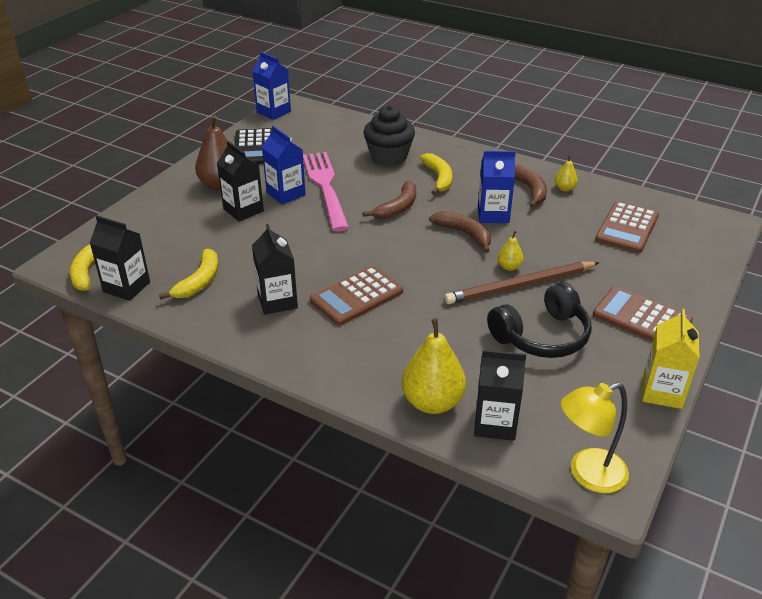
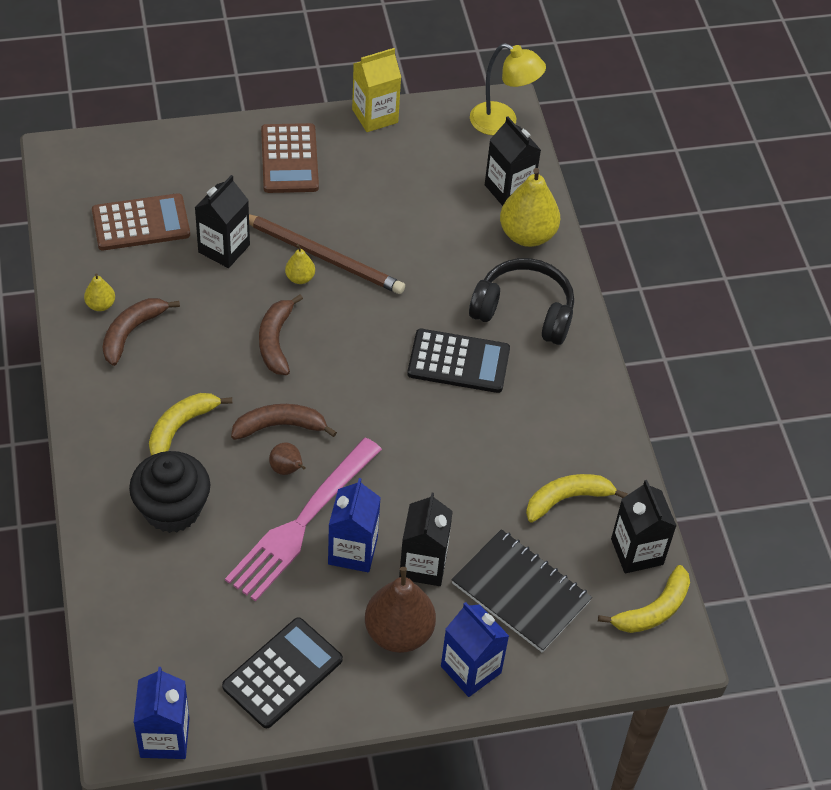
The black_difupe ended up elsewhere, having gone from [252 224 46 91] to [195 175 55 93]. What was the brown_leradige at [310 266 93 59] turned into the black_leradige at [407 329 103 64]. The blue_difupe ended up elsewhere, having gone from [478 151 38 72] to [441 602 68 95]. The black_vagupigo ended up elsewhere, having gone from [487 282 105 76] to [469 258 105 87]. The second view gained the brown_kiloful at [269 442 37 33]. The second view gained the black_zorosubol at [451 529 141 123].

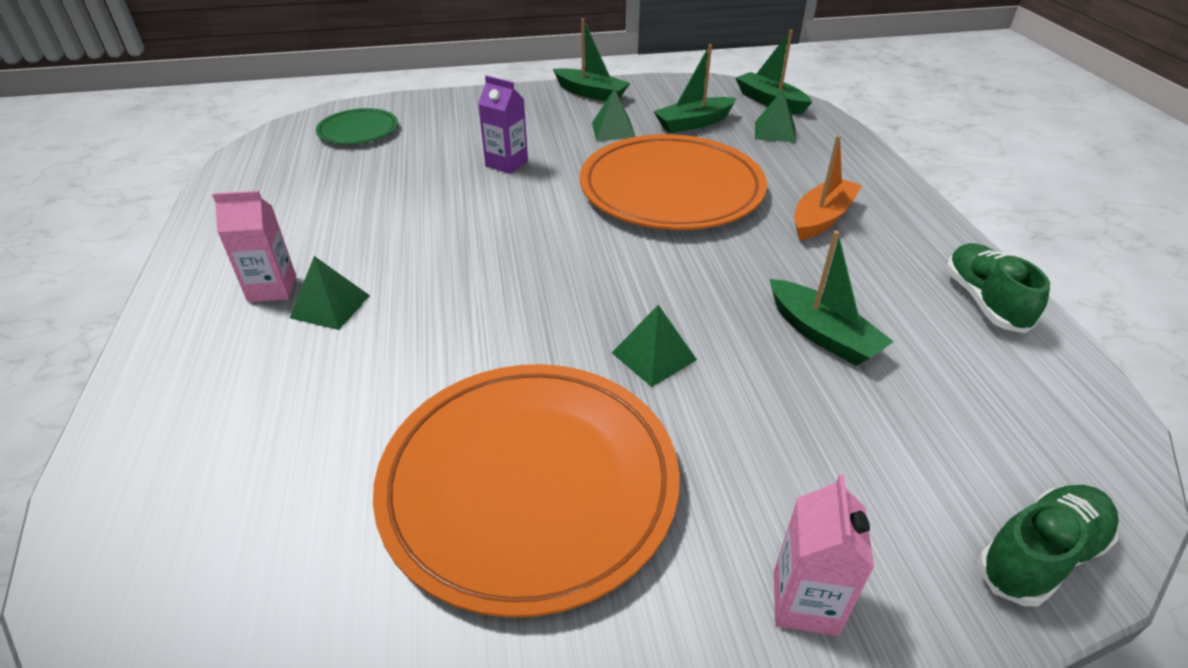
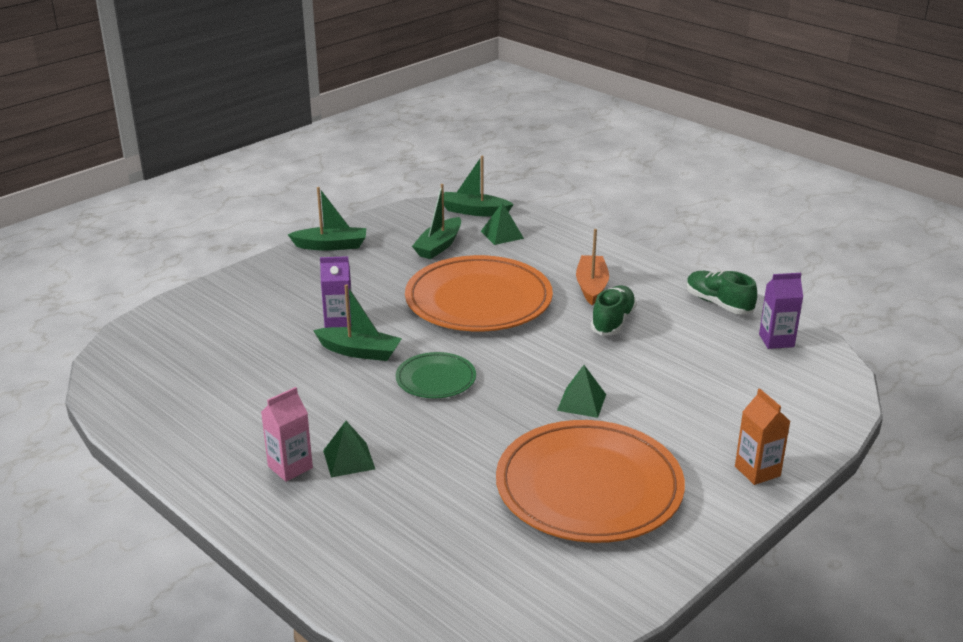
The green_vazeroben ended up elsewhere, having gone from [316 108 82 37] to [396 352 80 46]. The second view lost the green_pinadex at [592 88 44 53]. The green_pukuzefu ended up elsewhere, having gone from [770 231 124 135] to [313 284 89 77]. What was the pink_difupe at [774 474 100 162] turned into the orange_difupe at [735 388 55 97]. The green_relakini ended up elsewhere, having gone from [978 485 141 121] to [591 286 46 50]. The second view gained the purple_difupe at [759 273 44 76].

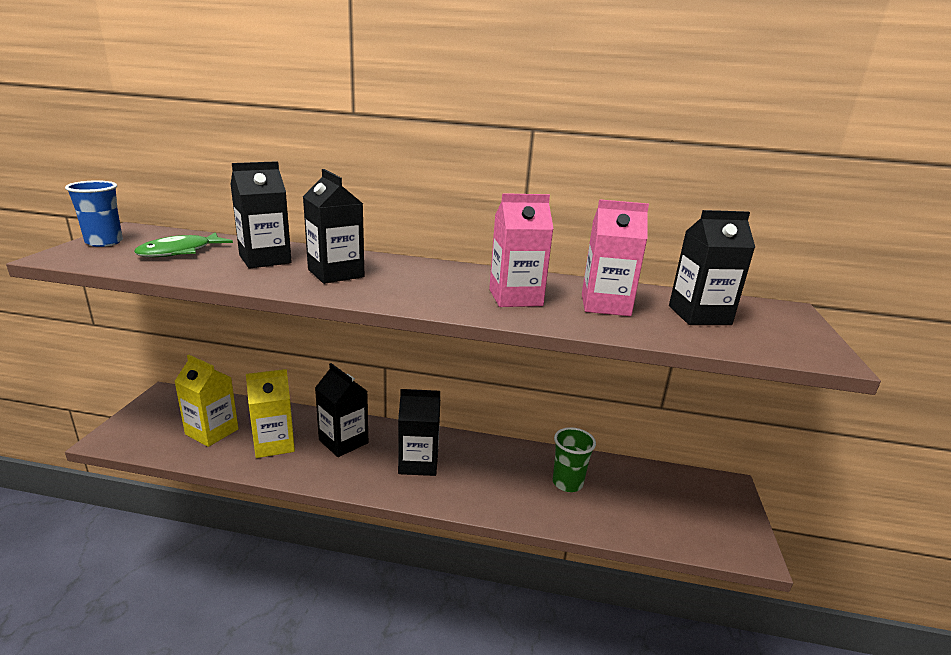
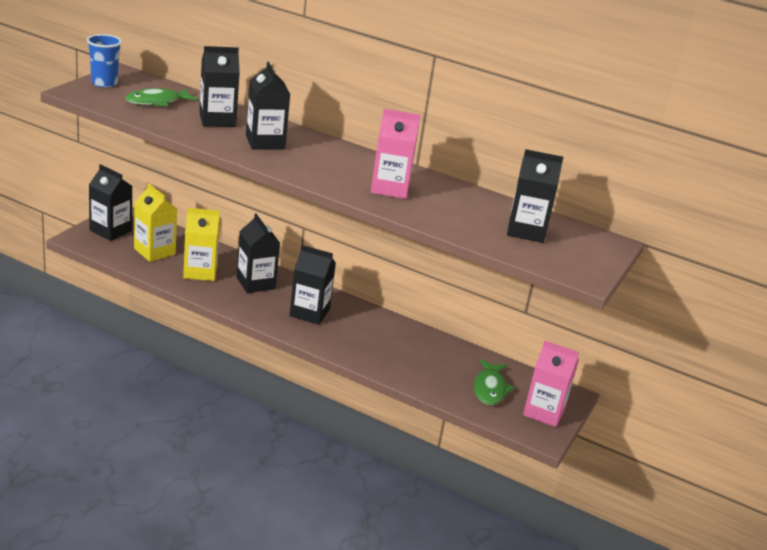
The second view lost the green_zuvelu at [553 427 43 65]. The pink_difupe ended up elsewhere, having gone from [582 199 67 117] to [523 341 56 86]. The second view gained the black_difupe at [89 164 43 77]. The second view gained the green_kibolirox at [474 359 40 46].

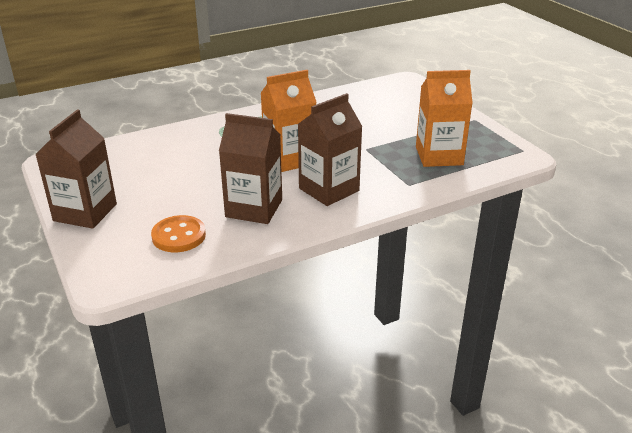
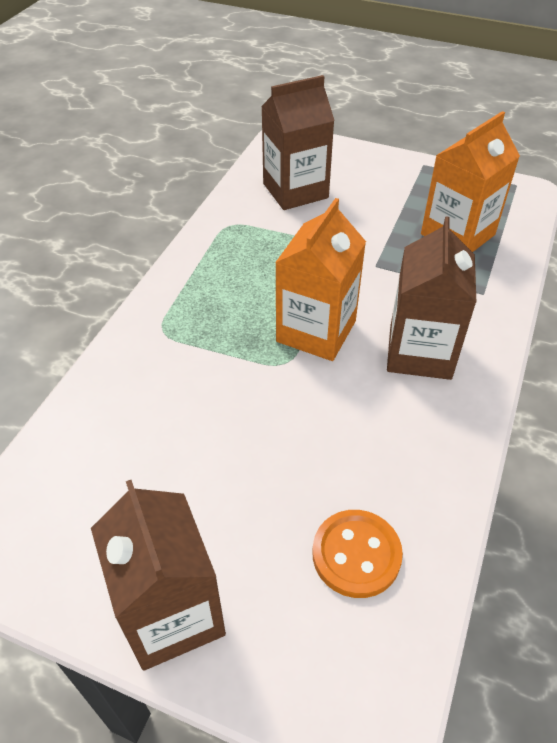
The brown_difupe ended up elsewhere, having gone from [219 113 63 111] to [261 75 74 135].

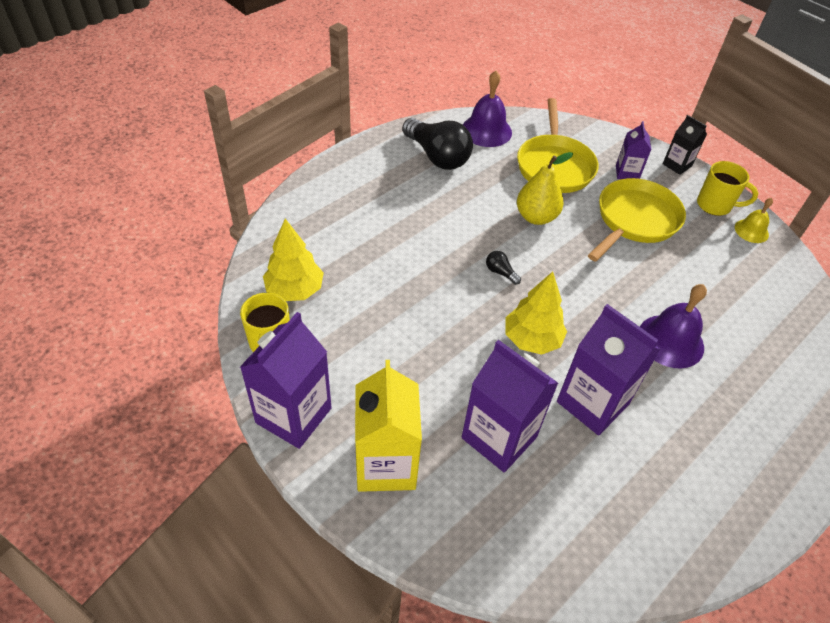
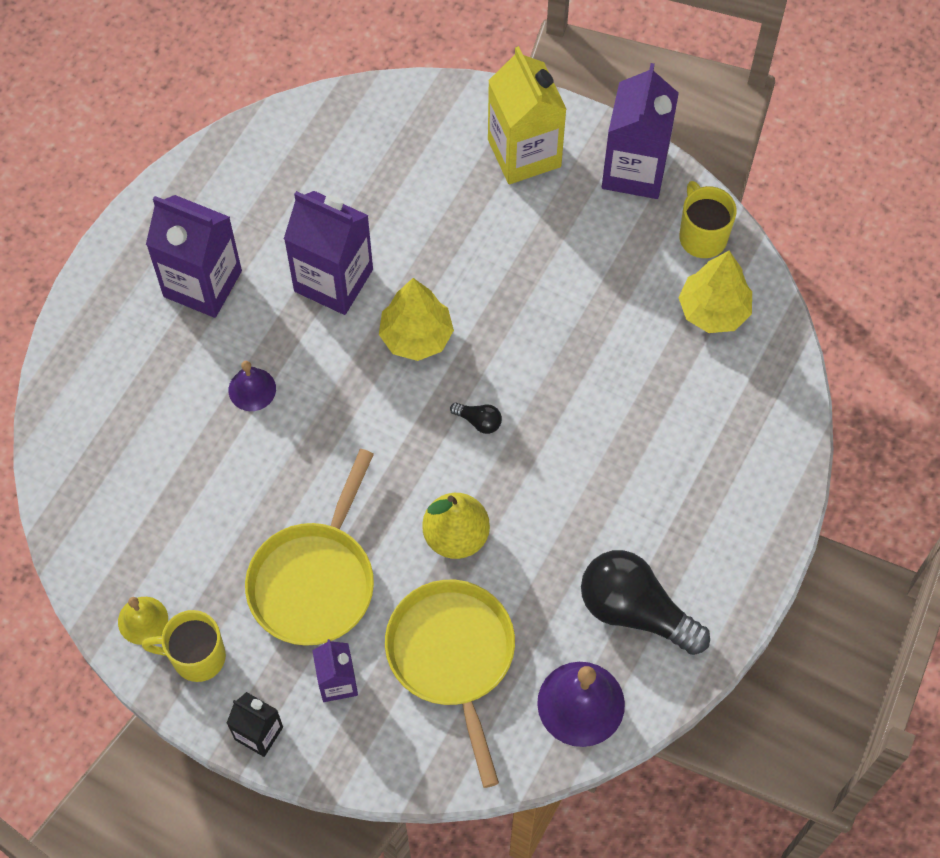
The purple_difupe ended up elsewhere, having gone from [462 340 96 132] to [146 195 96 123]. The size of the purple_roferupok at [640 284 67 84] changed by a factor of 0.59.

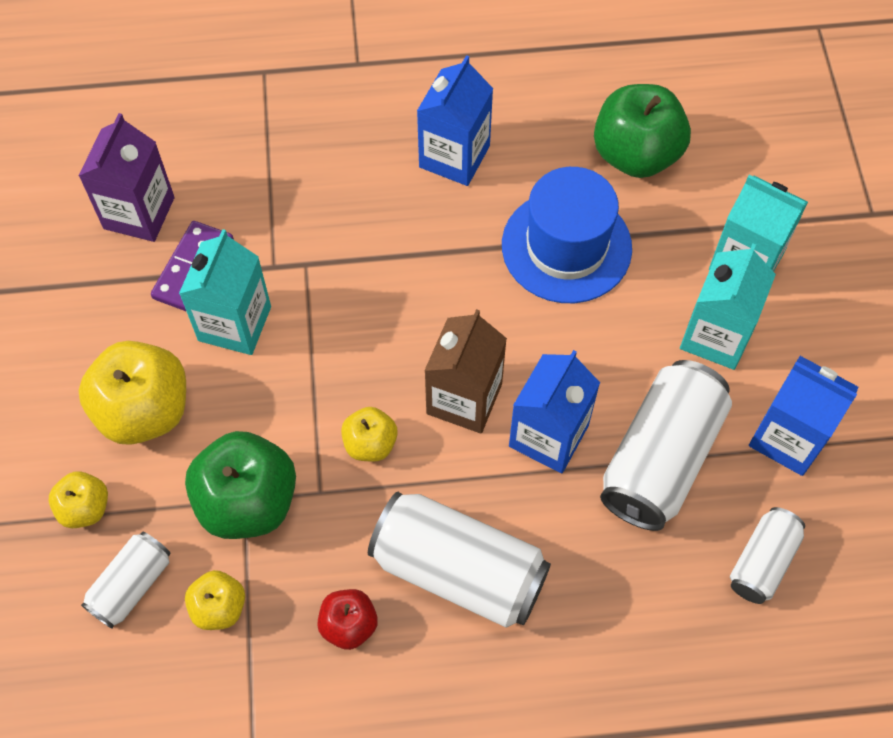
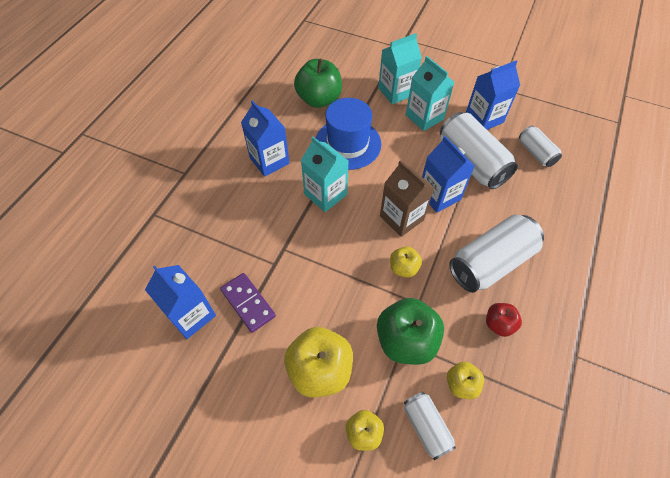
What was the purple_difupe at [78 113 96 129] turned into the blue_difupe at [145 265 71 74]. The turquoise_difupe ended up elsewhere, having gone from [179 229 92 126] to [301 137 47 75].

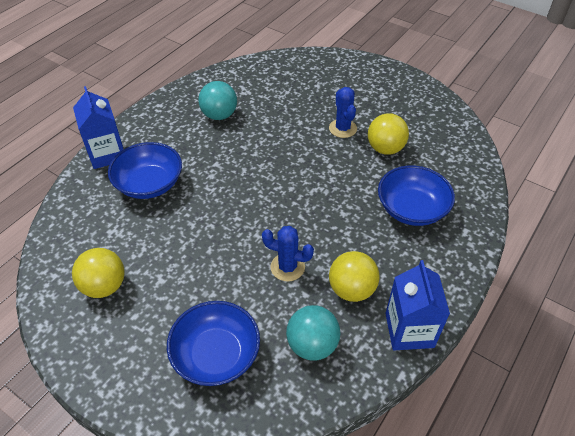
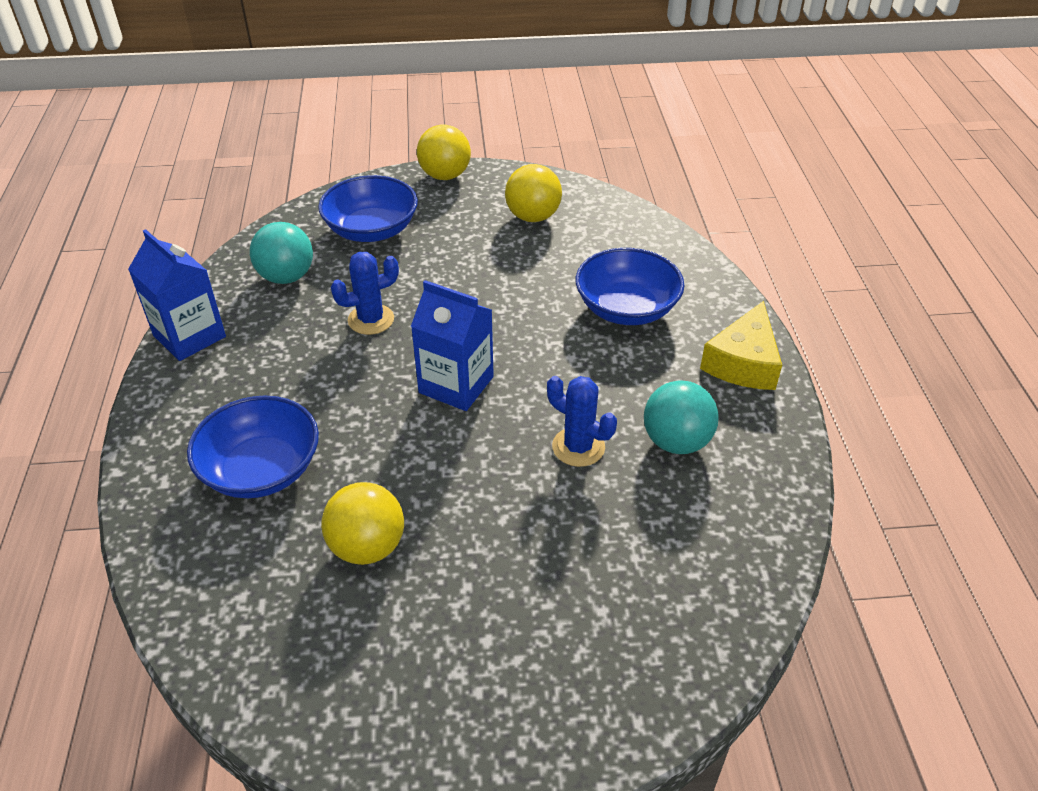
The blue_difupe ended up elsewhere, having gone from [73 86 51 83] to [411 280 83 131]. The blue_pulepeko ended up elsewhere, having gone from [329 87 28 51] to [547 376 70 91]. The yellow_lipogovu ended up elsewhere, having gone from [329 251 51 51] to [417 124 54 56]. The second view gained the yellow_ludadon at [700 301 82 89].

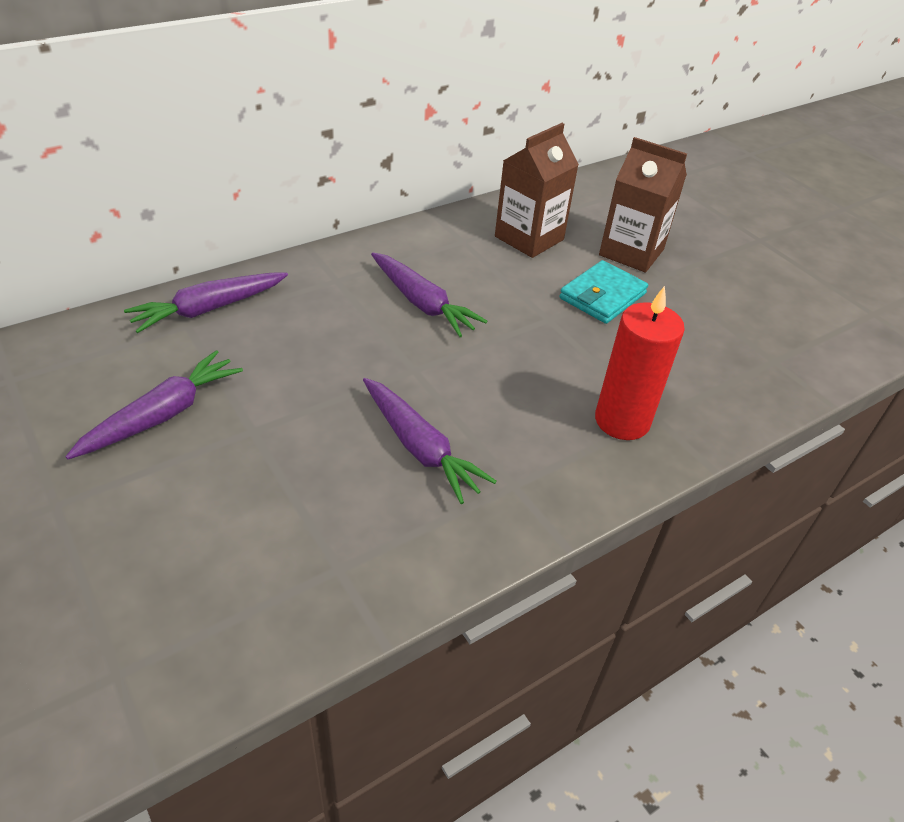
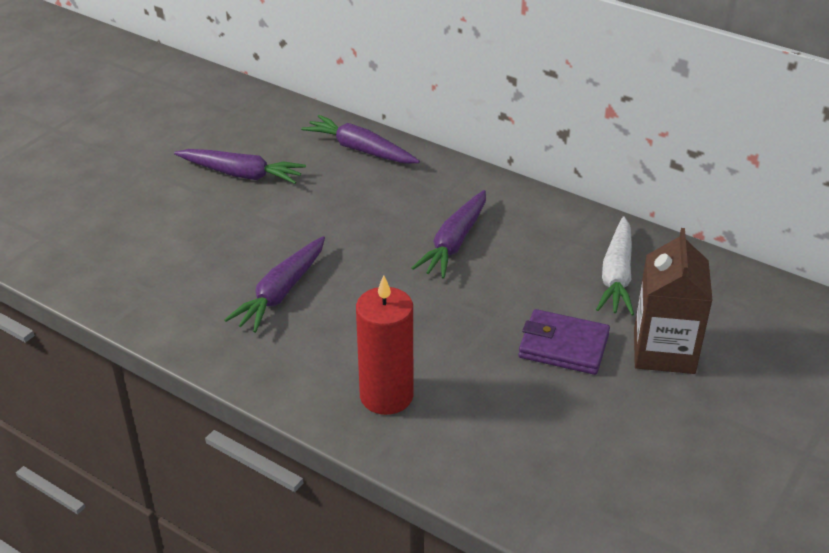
Where the brown_difupe stood at [495 123 84 135], the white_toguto came to stand at [596 216 38 99]. What was the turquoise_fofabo at [560 260 88 64] turned into the purple_fofabo at [518 309 92 66].

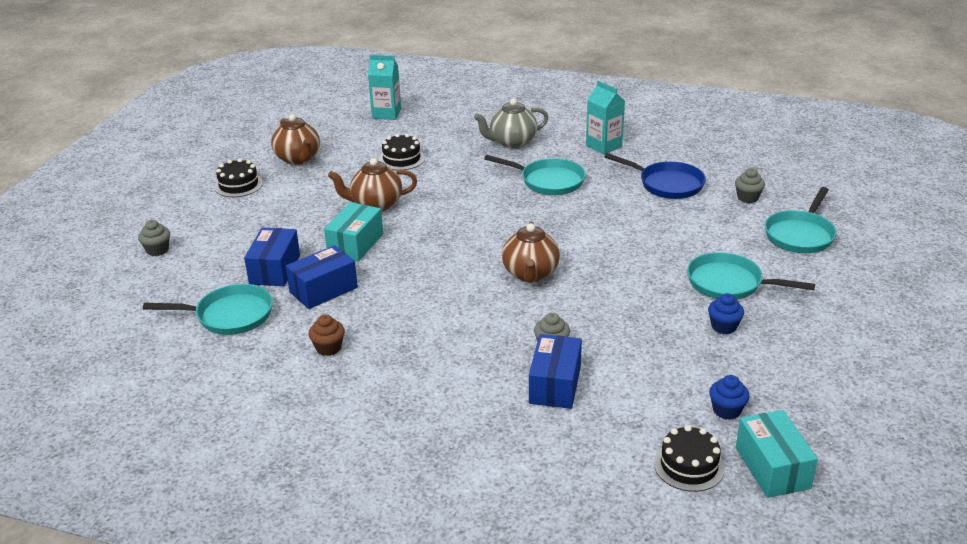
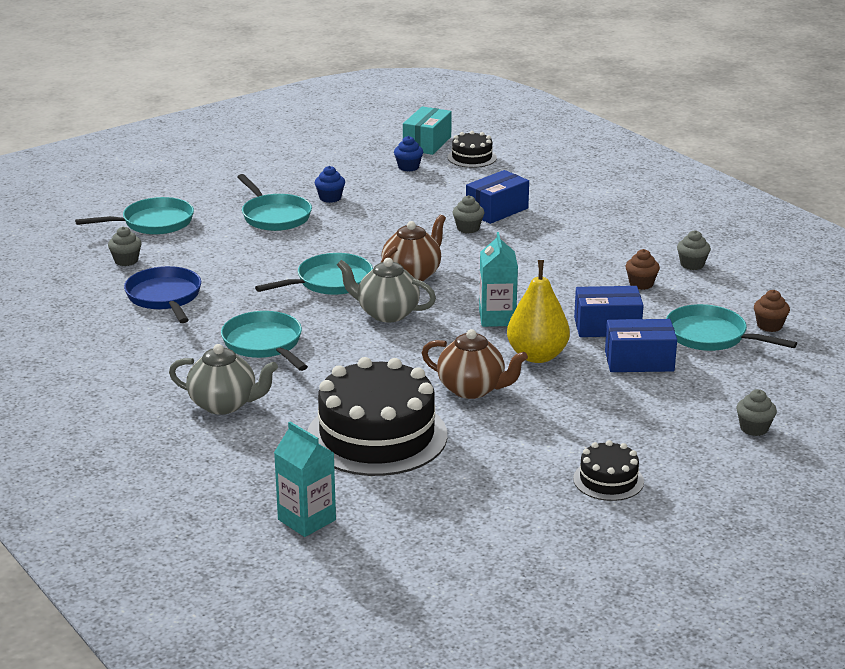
The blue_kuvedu at [244 227 56 59] ended up facing another way, 45 degrees clockwise from before. The second view lost the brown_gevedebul at [271 114 49 51]. Where the turquoise_kuvedu stood at [324 202 59 59], the yellow_kiloful came to stand at [507 260 63 103]. The size of the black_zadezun at [379 134 46 36] changed by a factor of 2.09. The turquoise_difupe ended up elsewhere, having gone from [586 81 39 74] to [479 232 39 95]. The second view gained the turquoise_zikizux at [255 253 118 42]. The second view gained the grey_gevedebul at [337 258 99 64]. The second view gained the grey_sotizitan at [677 230 34 40]. The second view gained the brown_sotizitan at [754 290 36 42].

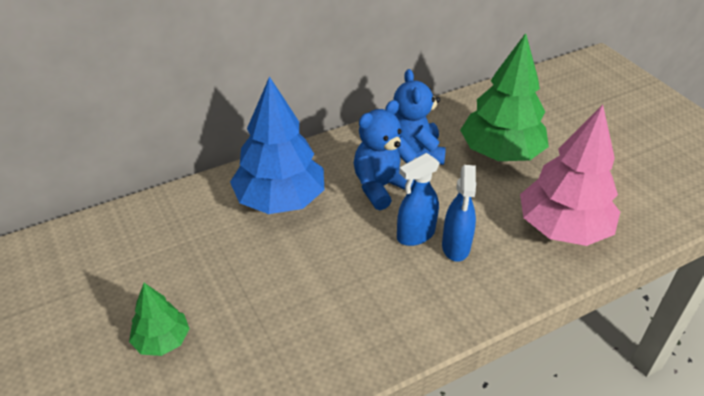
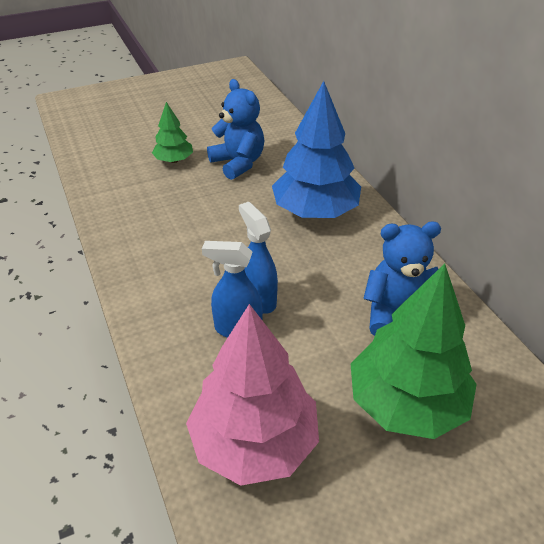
The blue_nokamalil ended up elsewhere, having gone from [354 100 63 110] to [207 79 57 101].

